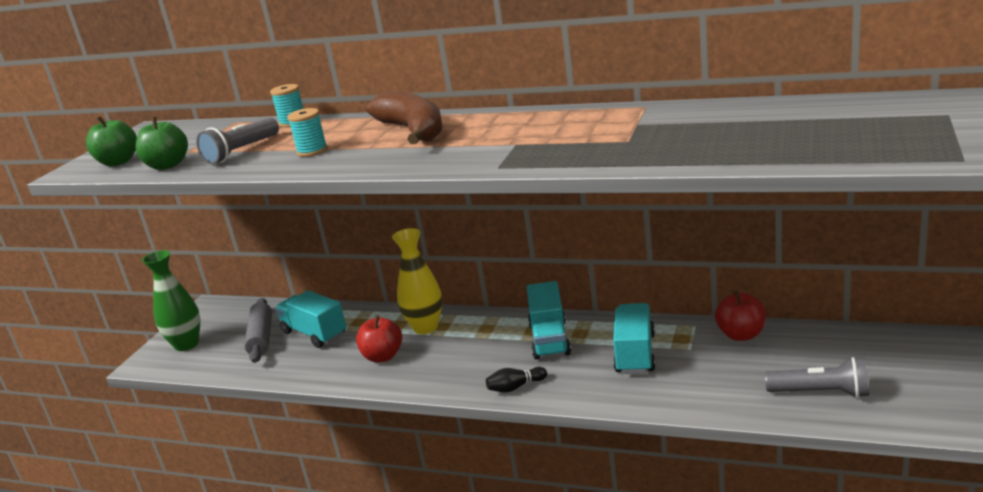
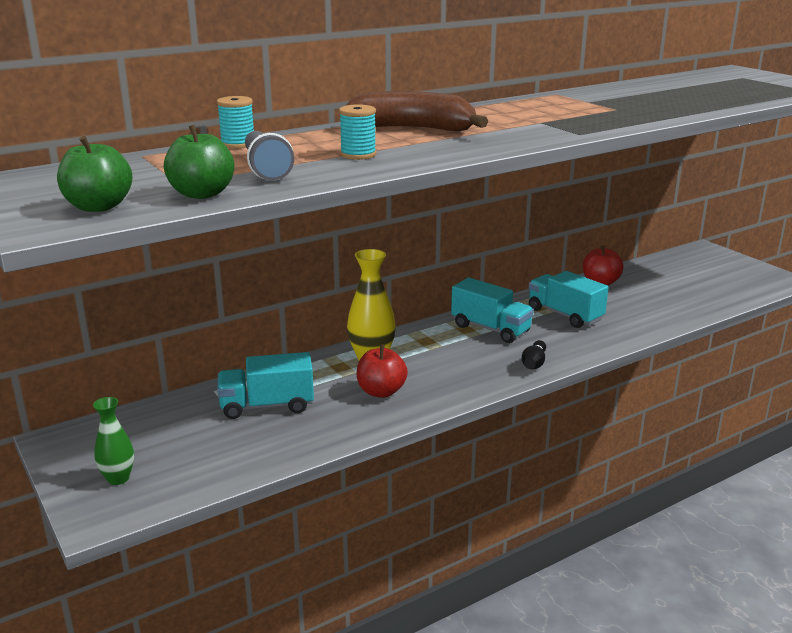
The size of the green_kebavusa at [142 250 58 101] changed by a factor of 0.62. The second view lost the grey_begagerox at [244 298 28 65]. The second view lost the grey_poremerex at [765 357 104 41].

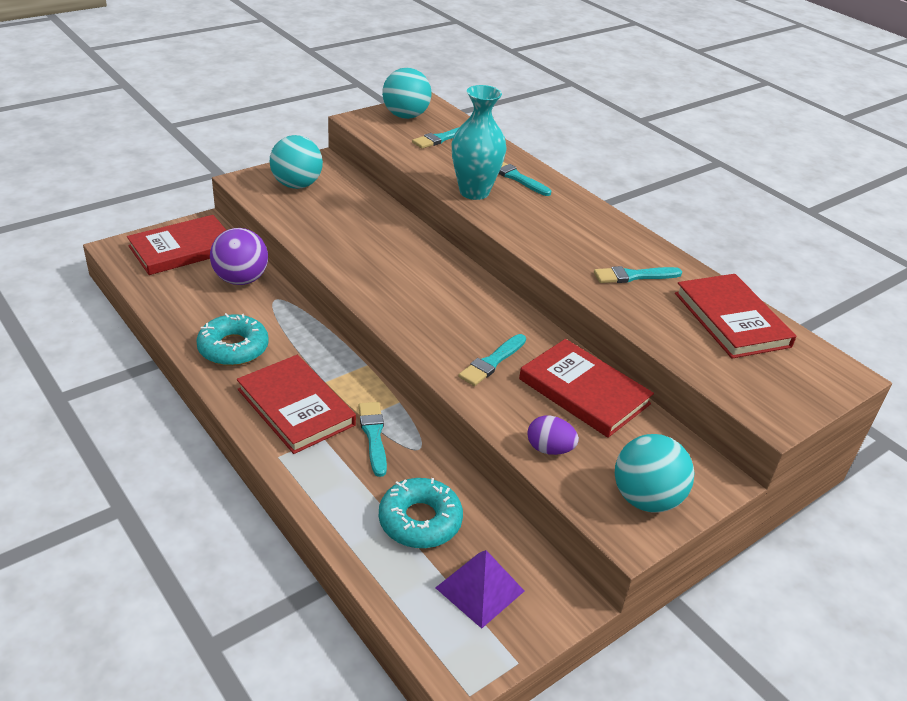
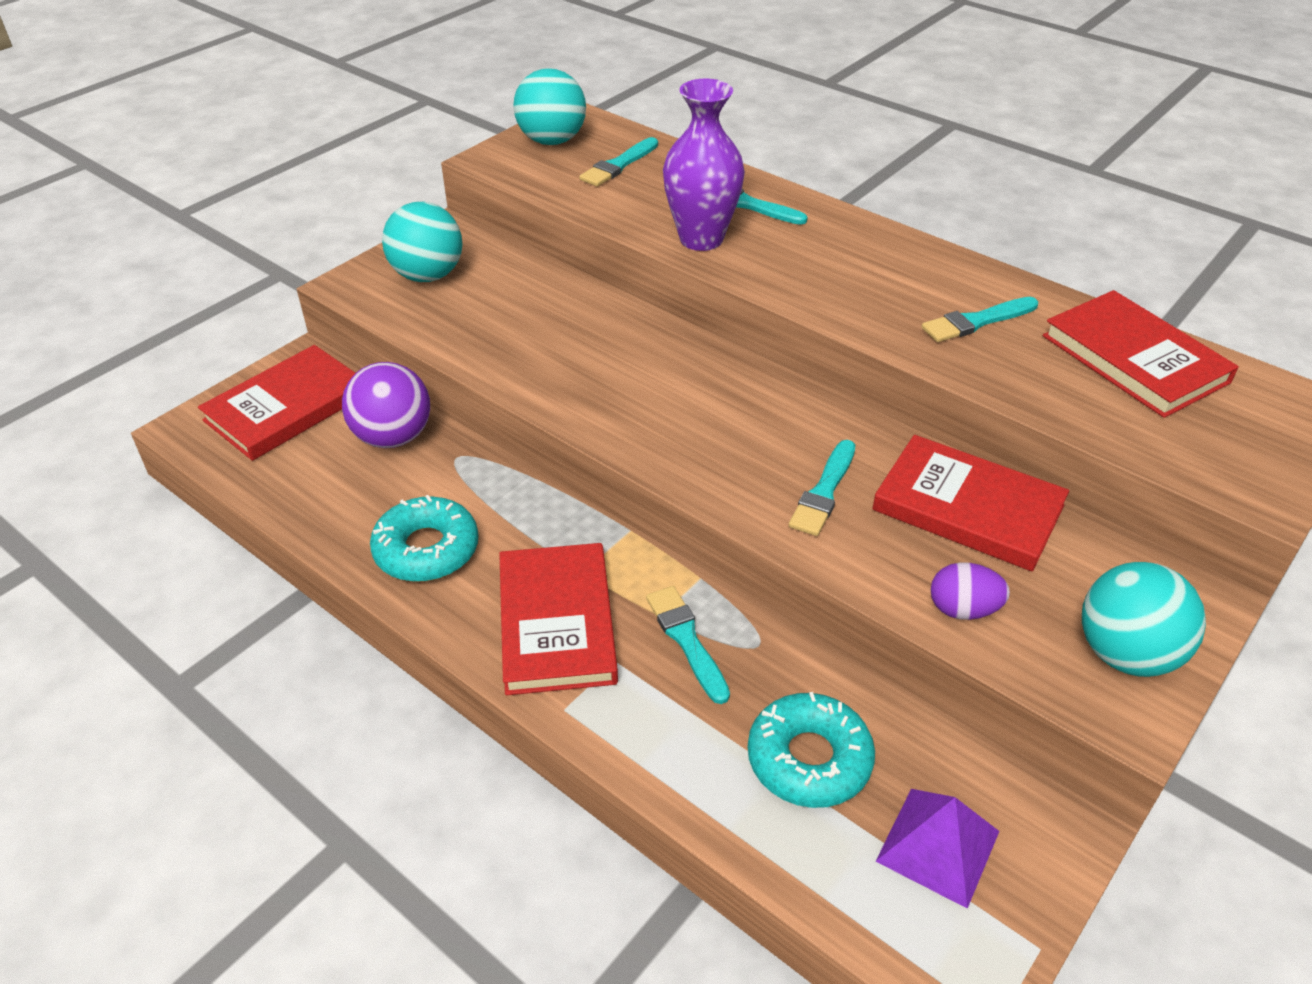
The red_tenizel at [237 355 119 99] ended up facing another way, 45 degrees clockwise from before. What was the turquoise_kebavusa at [452 85 55 115] turned into the purple_kebavusa at [663 79 82 172].

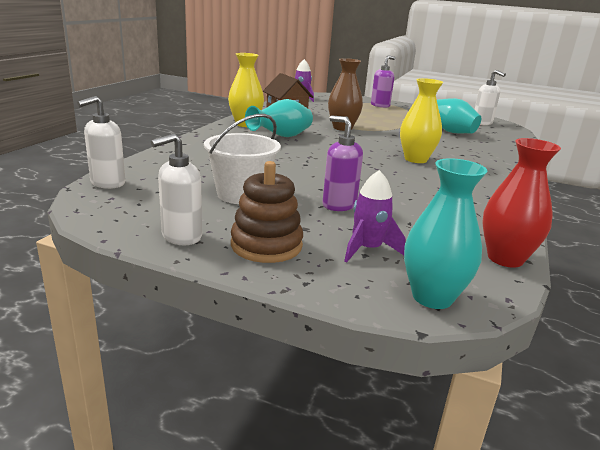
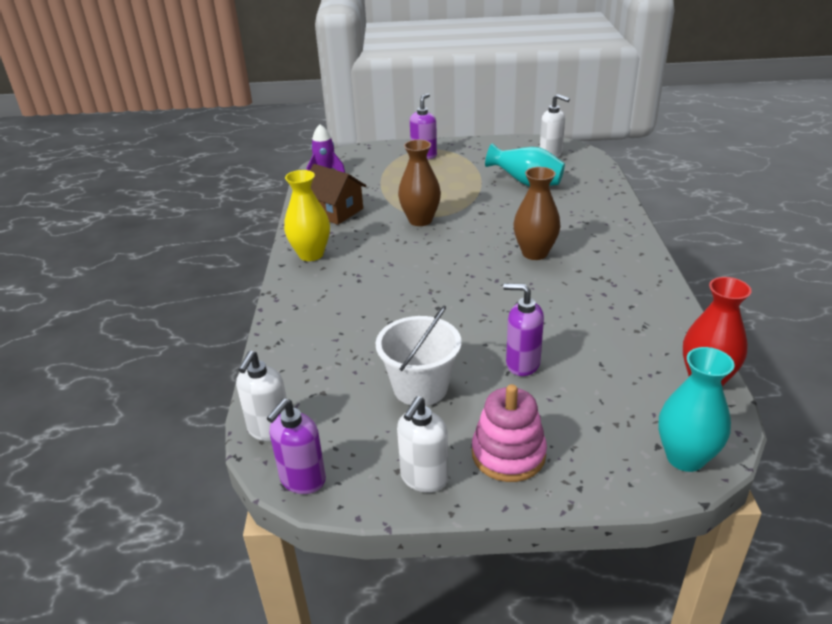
What was the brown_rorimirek at [231 161 72 102] turned into the pink_rorimirek at [472 384 75 98]. The second view lost the turquoise_kebavusa at [245 99 68 38]. The second view lost the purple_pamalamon at [344 170 62 92]. What was the yellow_kebavusa at [400 78 43 85] turned into the brown_kebavusa at [514 167 47 93]. The second view gained the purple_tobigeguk at [267 398 59 96].

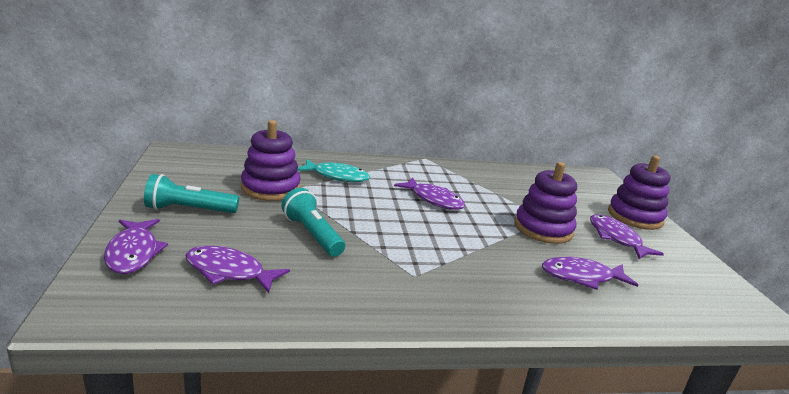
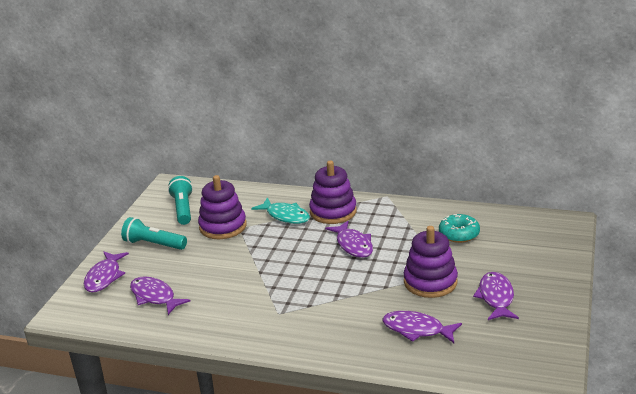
The turquoise_poremerex ended up elsewhere, having gone from [282 188 63 69] to [168 176 25 49]. The purple_rorimirek ended up elsewhere, having gone from [608 156 62 74] to [309 161 48 63]. The second view gained the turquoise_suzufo at [439 214 41 29].

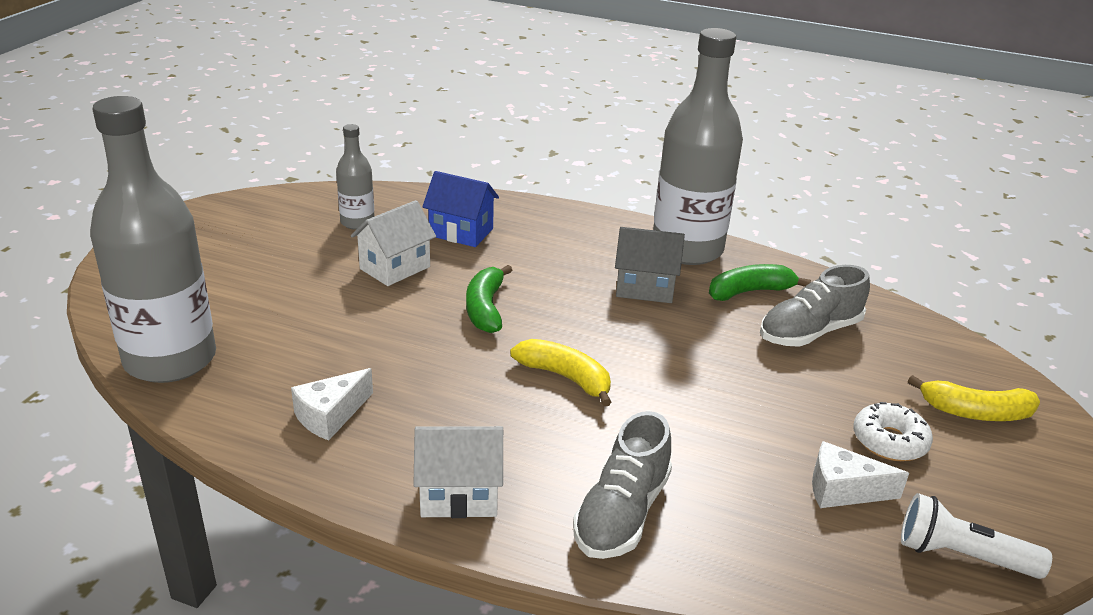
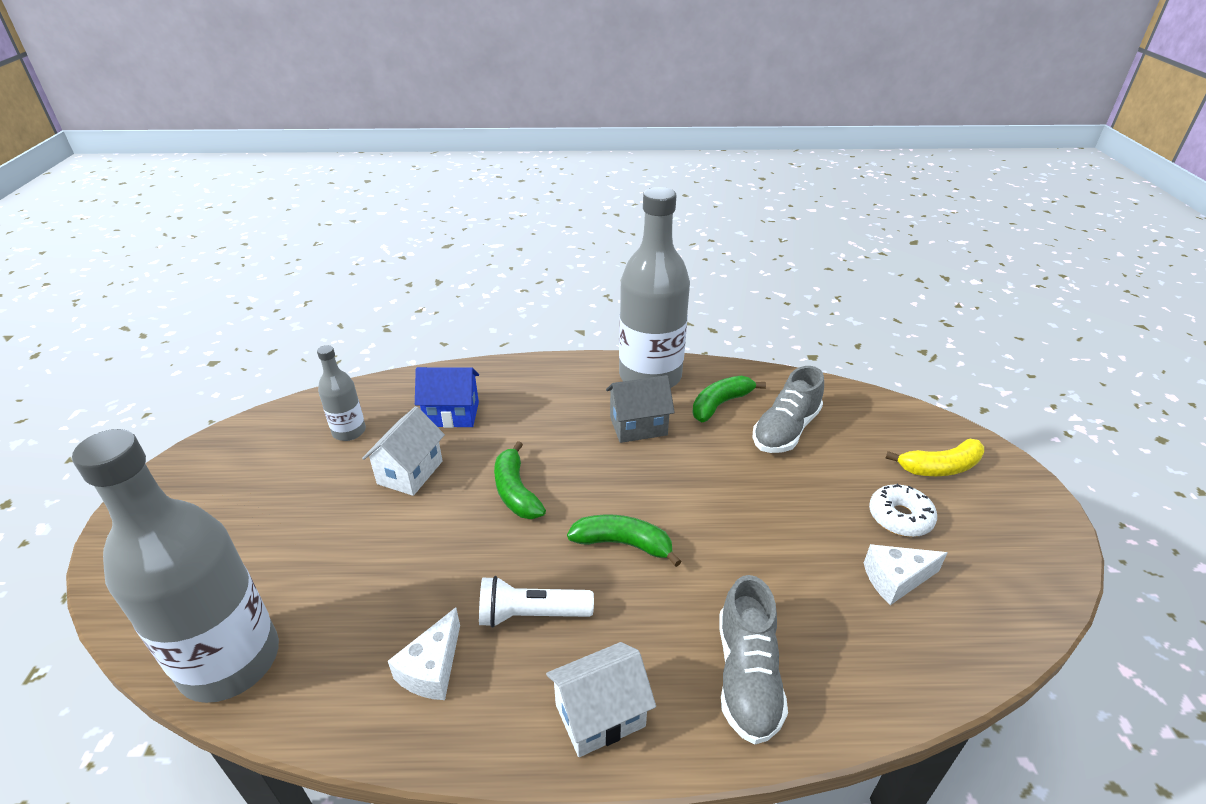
What was the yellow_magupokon at [510 339 102 68] turned into the green_magupokon at [567 515 115 52]. The white_poremerex ended up elsewhere, having gone from [901 493 151 86] to [479 576 115 52].

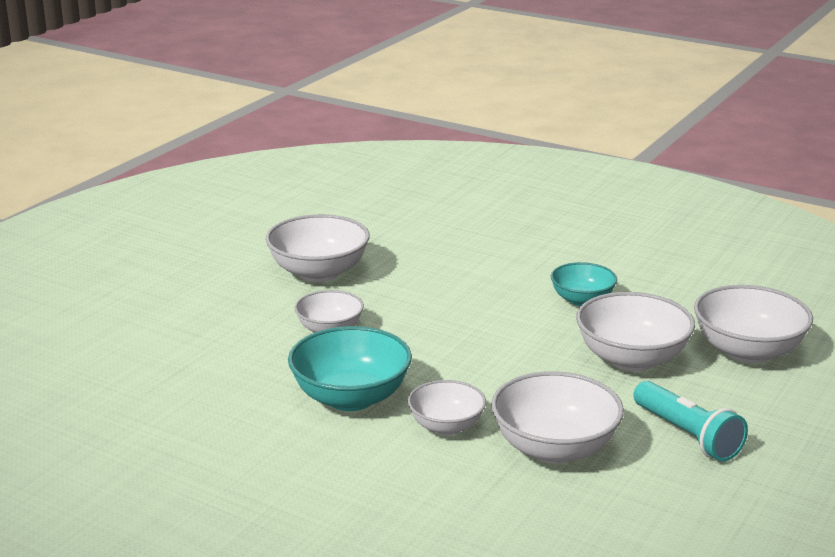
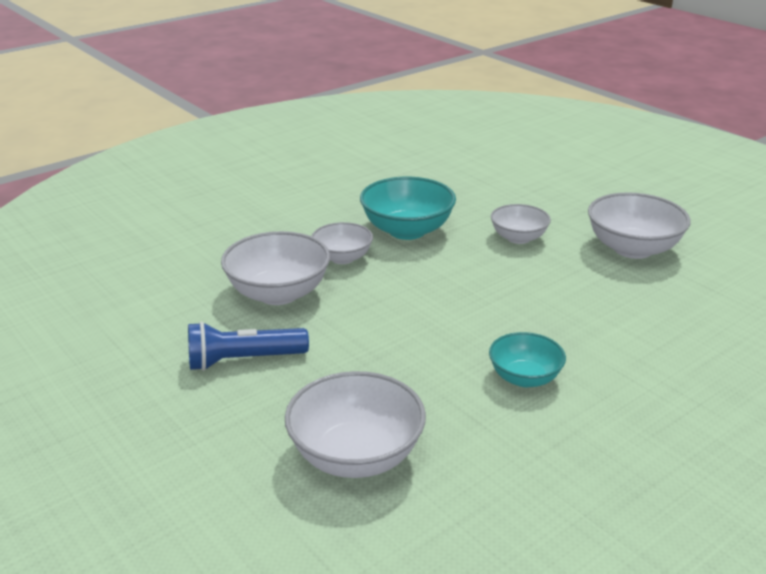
The second view lost the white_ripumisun at [576 292 119 79]. What was the turquoise_poremerex at [633 381 115 81] turned into the blue_poremerex at [188 322 121 49].

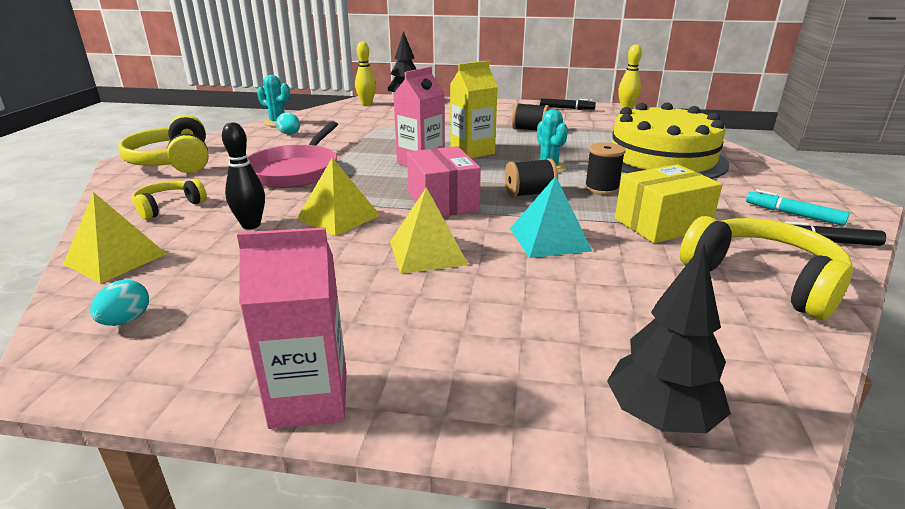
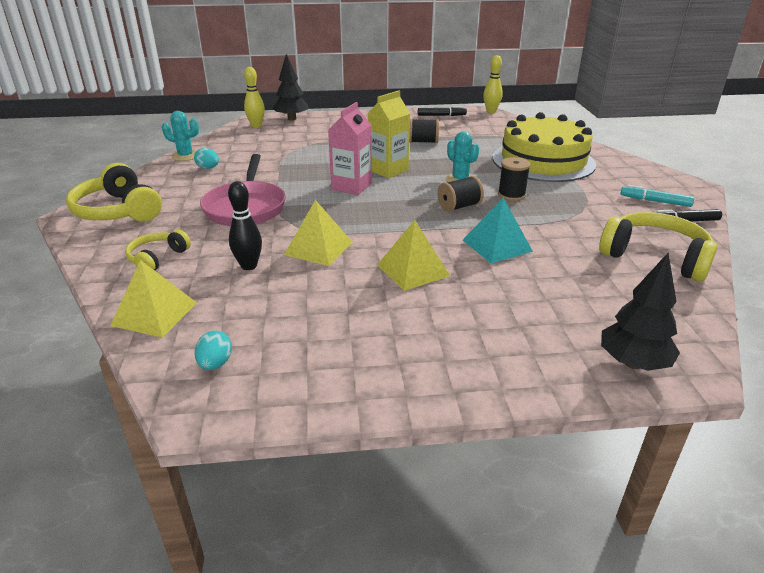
The second view lost the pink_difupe at [237 227 110 202]. The second view lost the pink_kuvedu at [407 146 74 70]. The second view lost the yellow_kuvedu at [615 164 108 79].

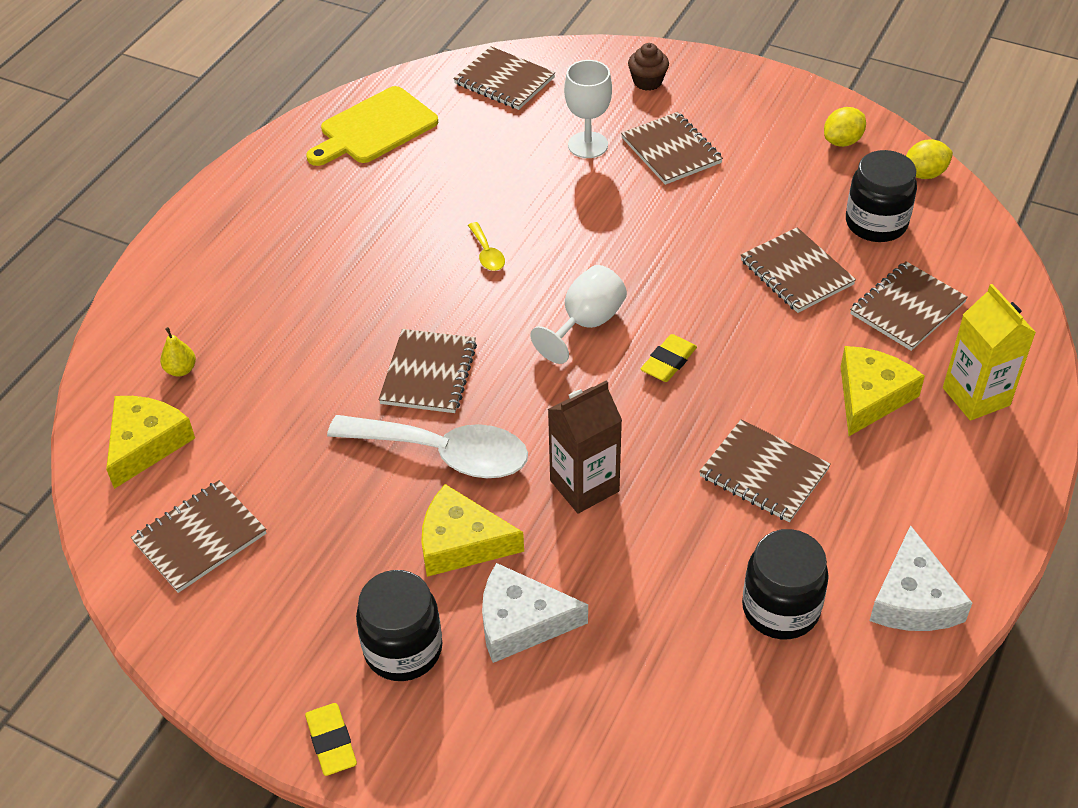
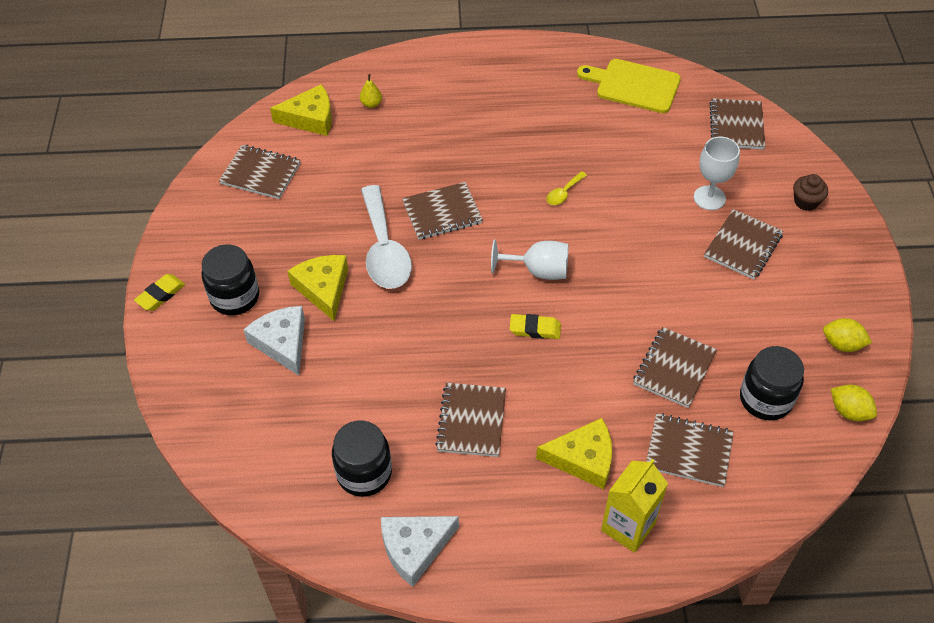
The second view lost the brown_difupe at [548 380 74 134].

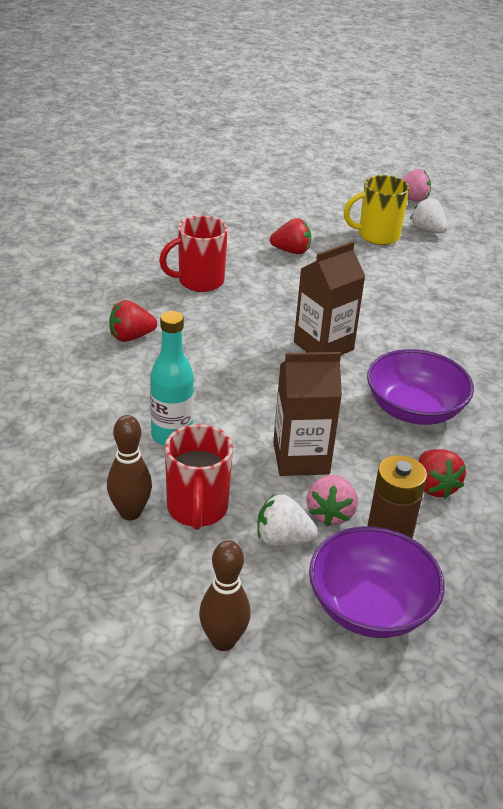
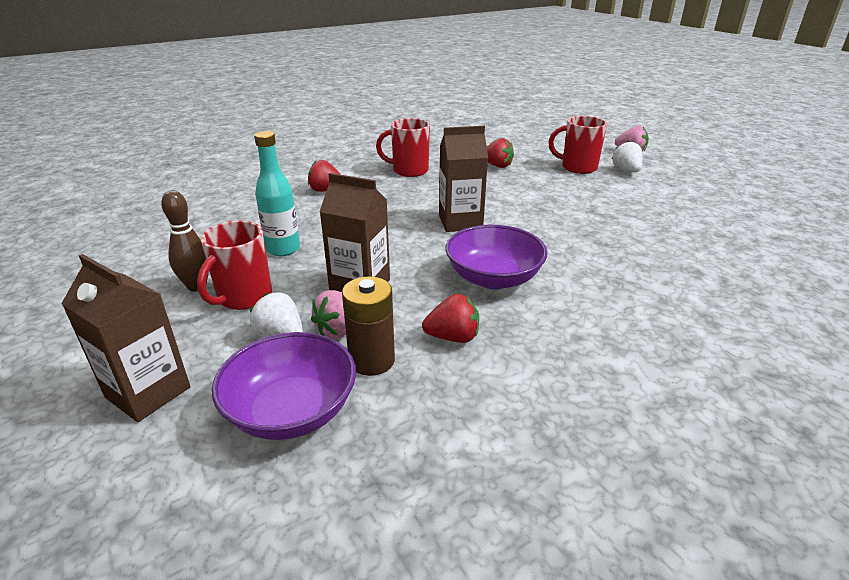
Where the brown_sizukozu stood at [199 540 52 111], the brown_difupe came to stand at [61 254 130 168]. What was the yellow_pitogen at [343 175 67 70] turned into the red_pitogen at [549 116 58 58]. The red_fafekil at [419 450 47 49] ended up facing another way, 105 degrees counterclockwise from before.

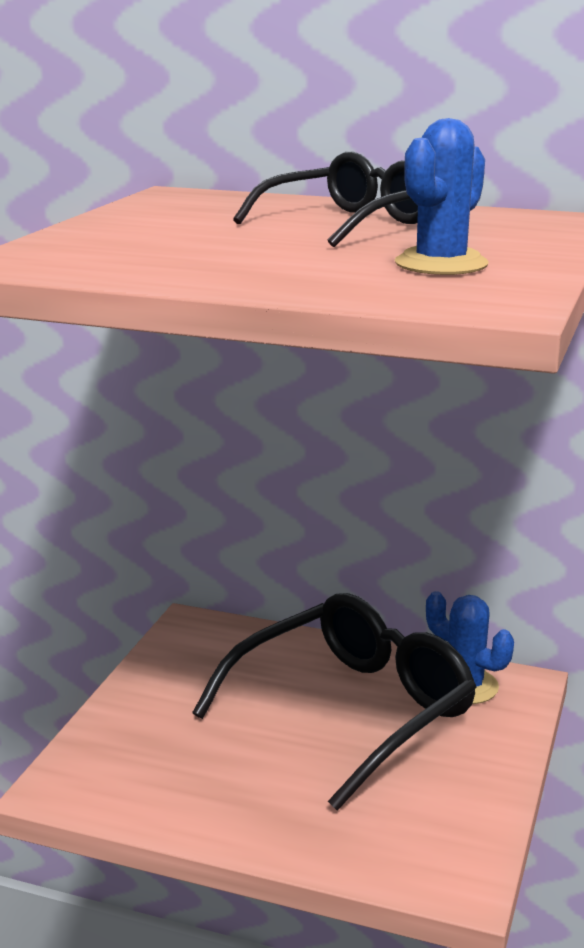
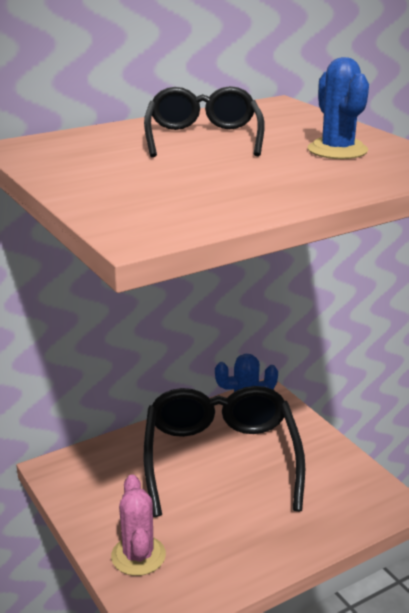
The second view gained the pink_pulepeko at [111 475 55 101].

